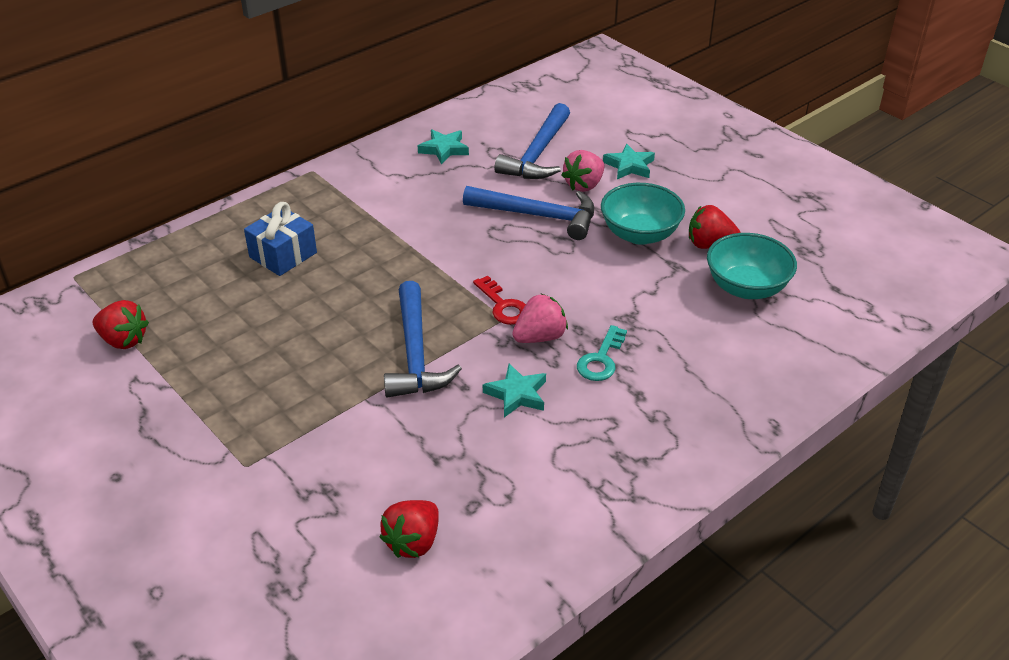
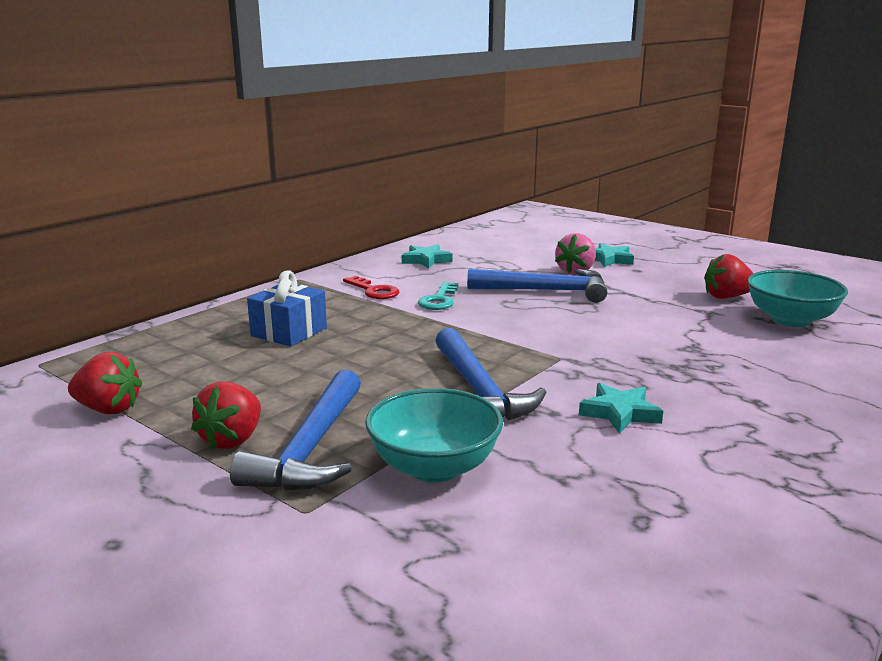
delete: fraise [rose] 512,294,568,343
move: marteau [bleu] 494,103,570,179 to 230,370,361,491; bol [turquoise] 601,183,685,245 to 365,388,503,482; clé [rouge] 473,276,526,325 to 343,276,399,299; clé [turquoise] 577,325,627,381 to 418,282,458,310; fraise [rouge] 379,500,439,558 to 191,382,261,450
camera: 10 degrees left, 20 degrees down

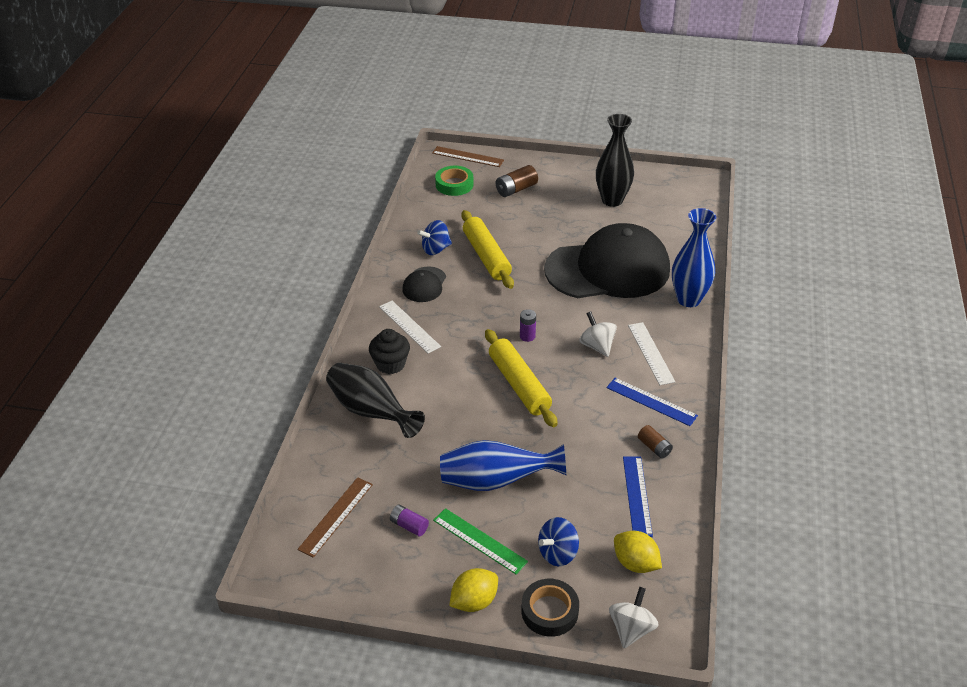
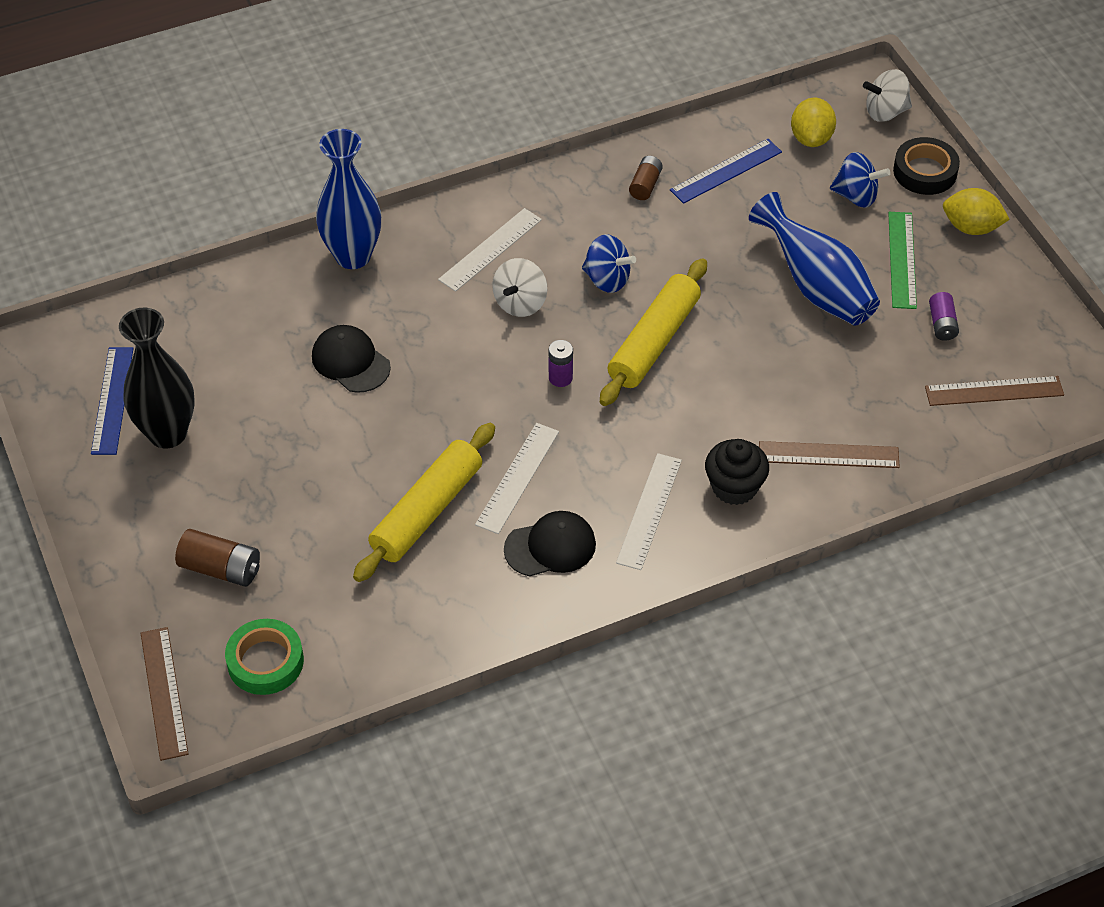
insert: règle [blanc] 475,423,559,534
move: toupie [bleu] 417,220,452,255 to 582,234,636,293; règle [bleu] 606,378,698,426 to 91,347,134,455
replace: vase [noir] 326,363,425,438 to règle [marron] 759,441,900,468
resize: casquette [noir] 544,223,670,298 = 312,325,391,393 x0.42
camera: 125 degrees left, 10 degrees up

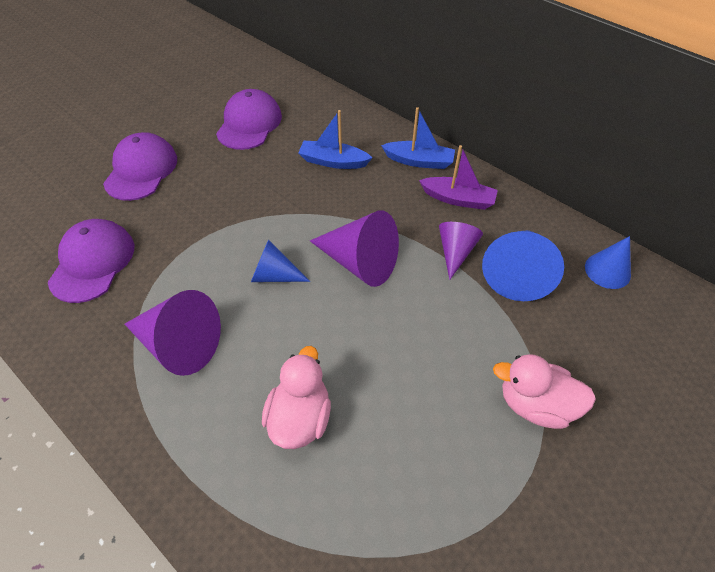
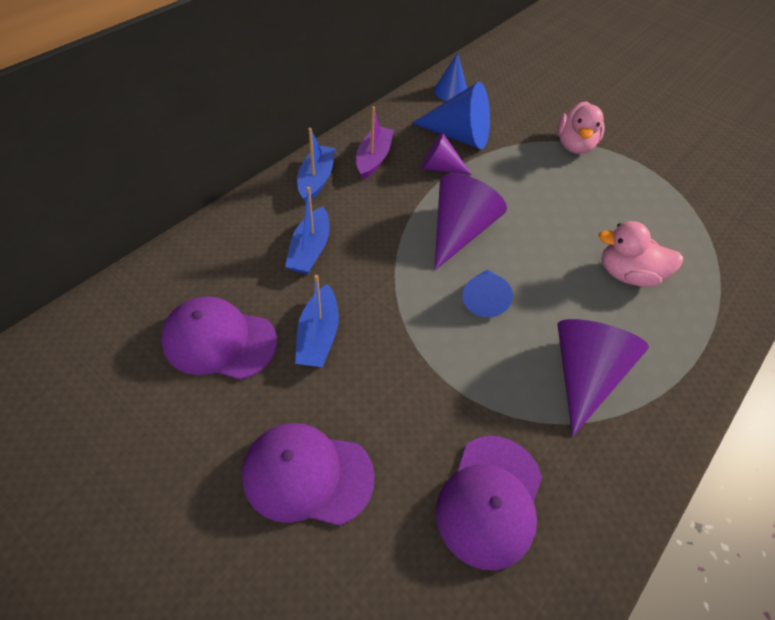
insert: bateau [bleu] 295,275,339,367
rotate: casquette [violet] 48,219,134,303 = 436,436,542,570 75 degrees counterclockwise
camera: 95 degrees left, 0 degrees up

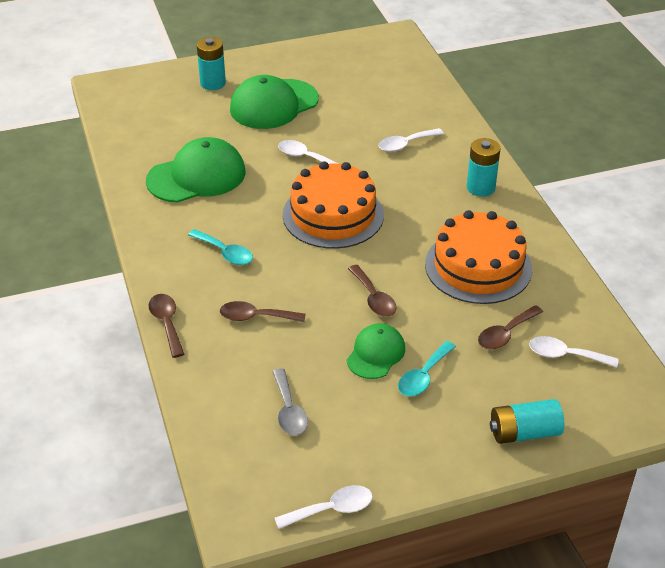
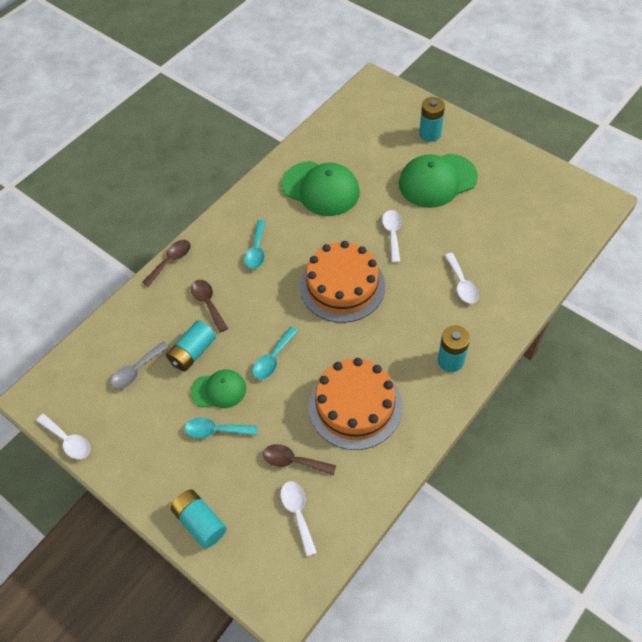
insert: pile [turquoise] 166,320,216,372
recolor: cuillère [marron] 348,265,397,317 to cuillère [turquoise] 252,327,298,379
rotate: casquette [vert] 230,75,319,129 = 399,153,478,208 45 degrees counterclockwise; cuillère [blanc] 379,128,444,152 = 444,253,479,304 135 degrees counterclockwise
camera: 60 degrees right, 15 degrees up

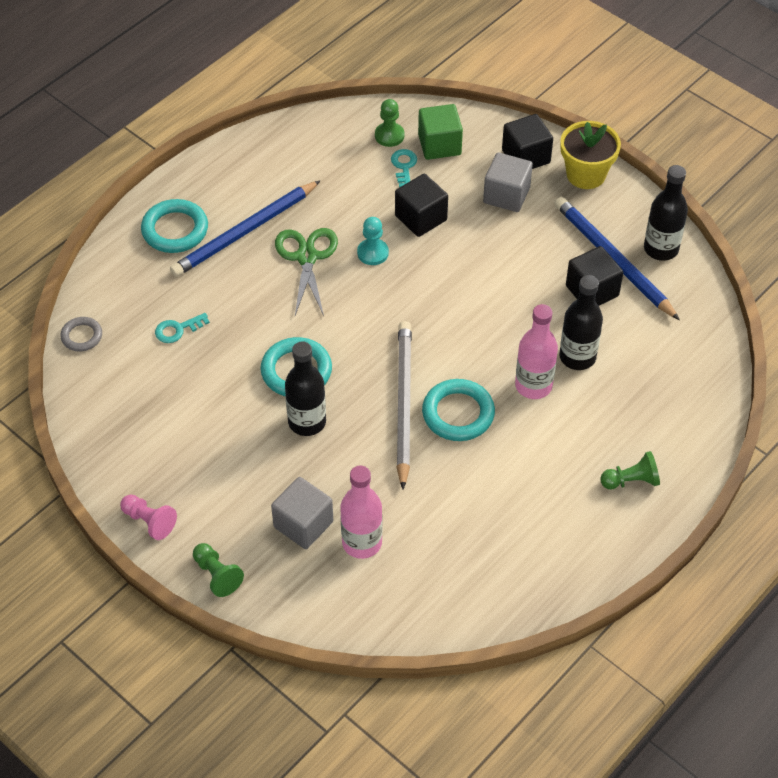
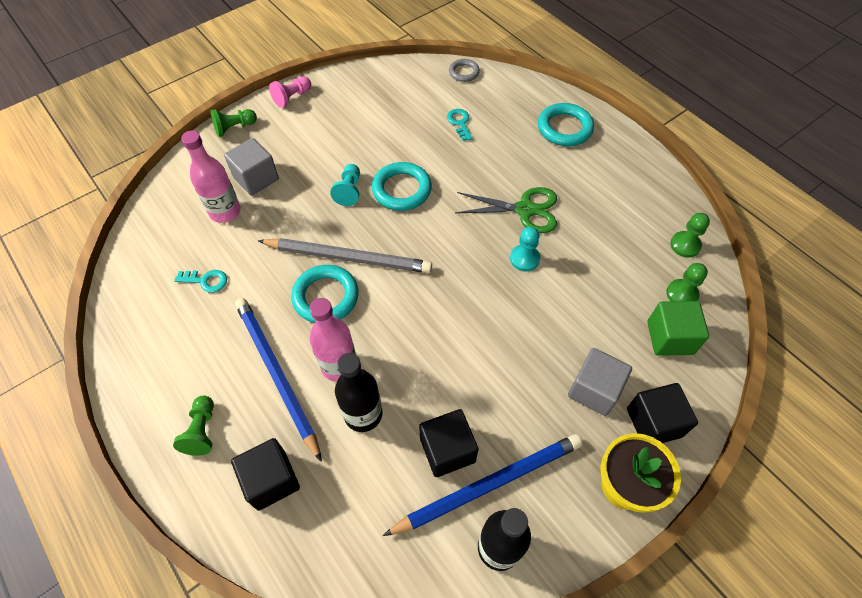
insert: pion [vert] 670,213,710,258
move: clé [turquoise] 391,149,417,188 to 174,270,227,293; cube [noir] 395,174,448,237 to 231,438,300,511; crayon [bleu] 170,180,321,277 to 235,298,322,462
replace: bouteille [noir] 285,341,326,436 to pion [turquoise] 330,164,360,206
camera: 100 degrees right, 5 degrees up

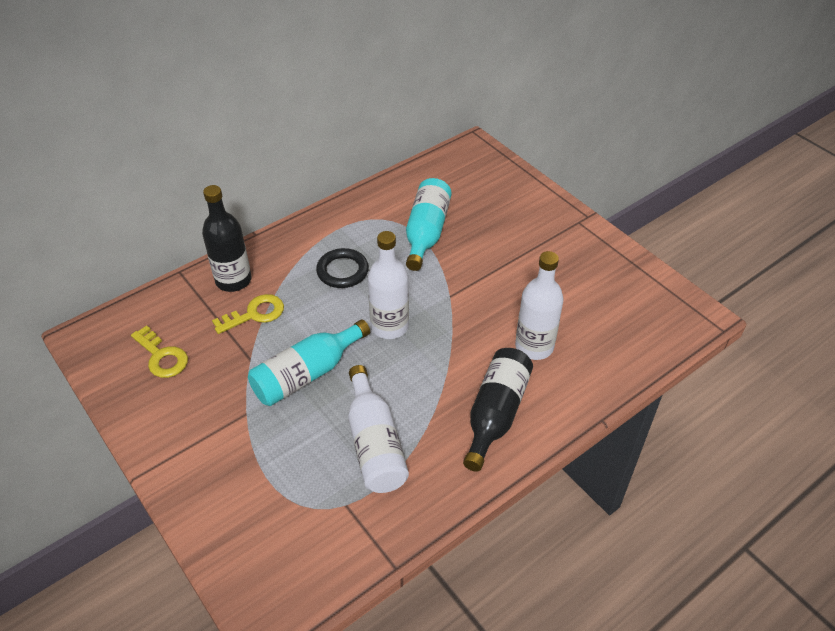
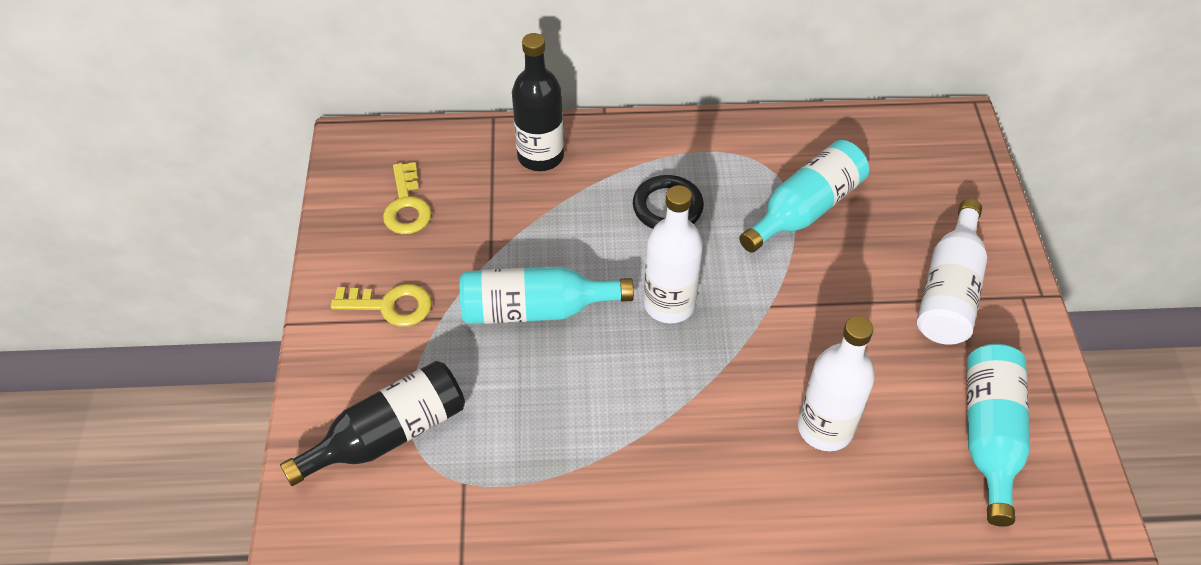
insert: bouteille [turquoise] 967,344,1030,527
move: clé [jaune] 212,294,284,334 to 331,284,432,327; bouteille [noir] 463,348,533,472 to 280,361,465,486; bouteille [blanc] 348,365,409,493 to 917,199,987,345
camera: 35 degrees right, 5 degrees up

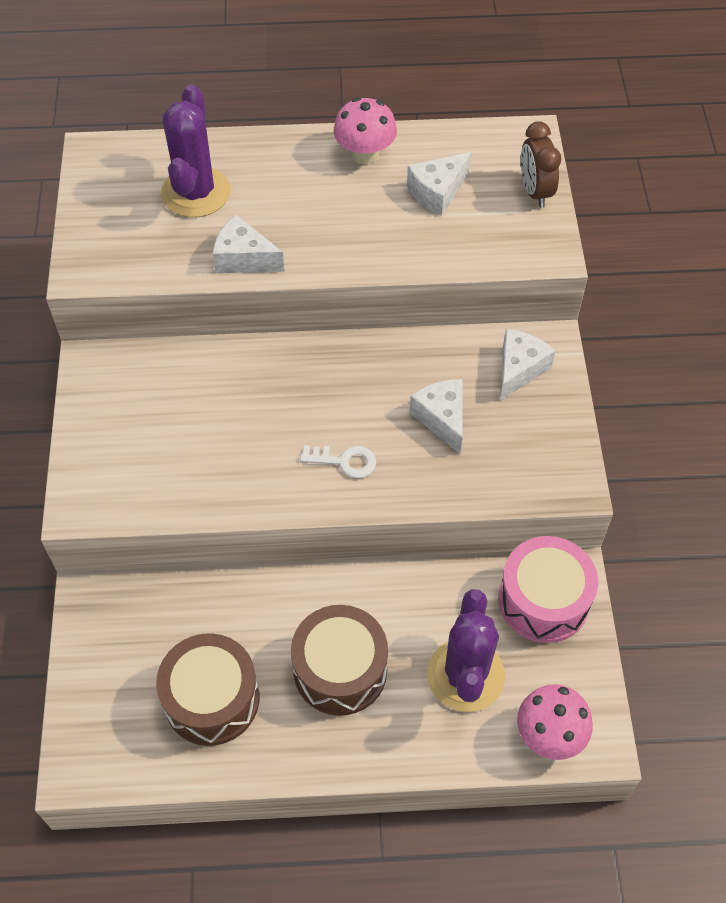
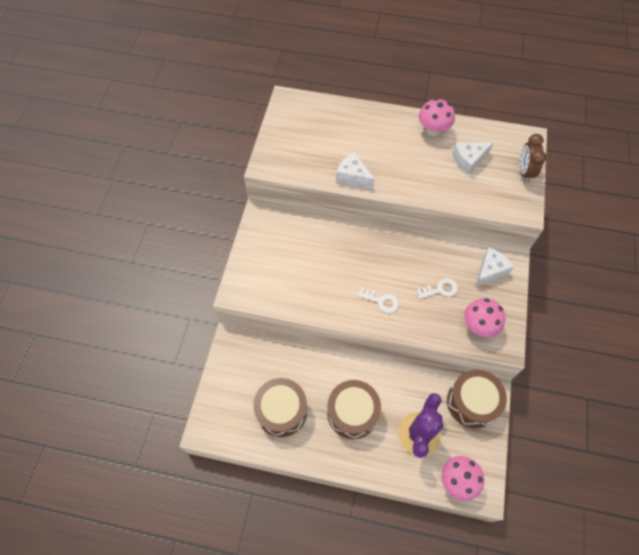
delete: cactus [violet] 161,85,230,218
insert: champignon [rose] 464,298,505,337
replace: fromage [blanc] 409,379,462,454 to clé [blanc] 417,278,458,299
recolor: tambour [rose] 499,536,598,643 to tambour [marron] 447,370,507,428
camera: 15 degrees right, 5 degrees up

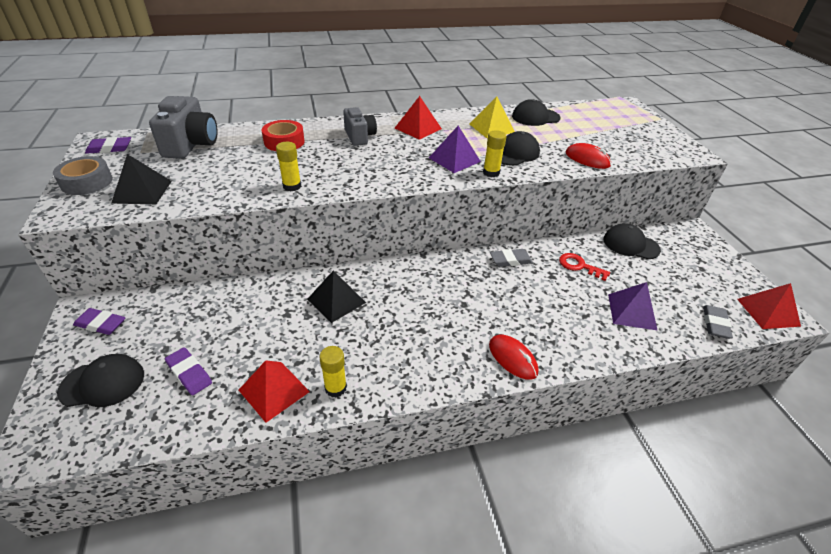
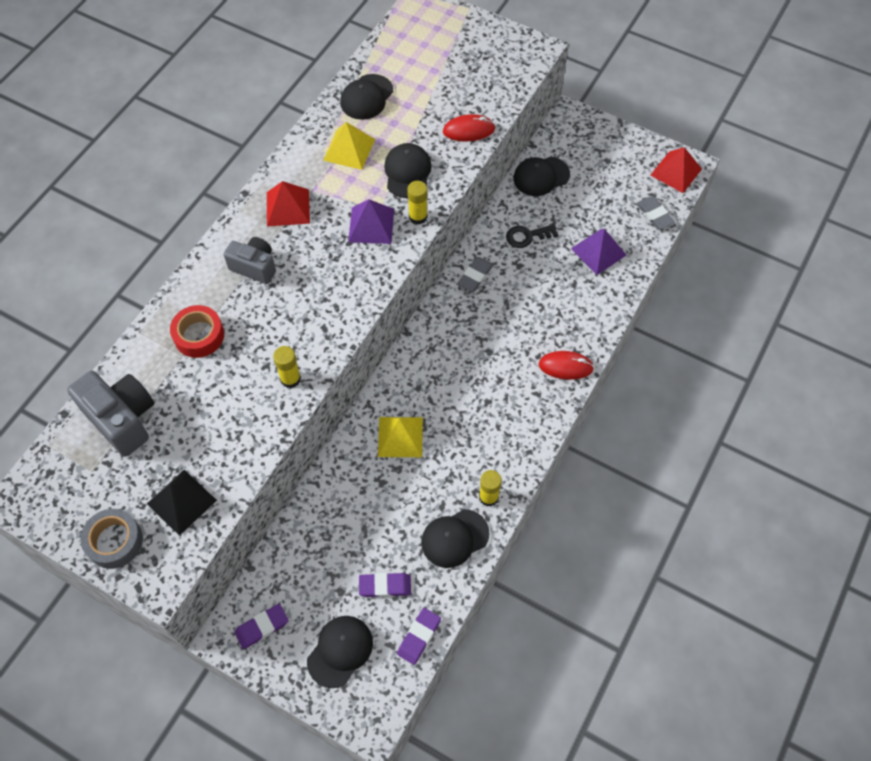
move: gomme [violet] 85,137,131,154 to 397,608,441,665
replace: pyramide [rouge] 239,360,310,423 to casquette [noir] 421,509,490,568
recolor: clé [rouge] 559,253,610,281 to clé [noir] 506,224,558,248; pyramide [noir] 307,270,366,323 to pyramide [jaune] 378,417,423,457
camera: 45 degrees left, 20 degrees up

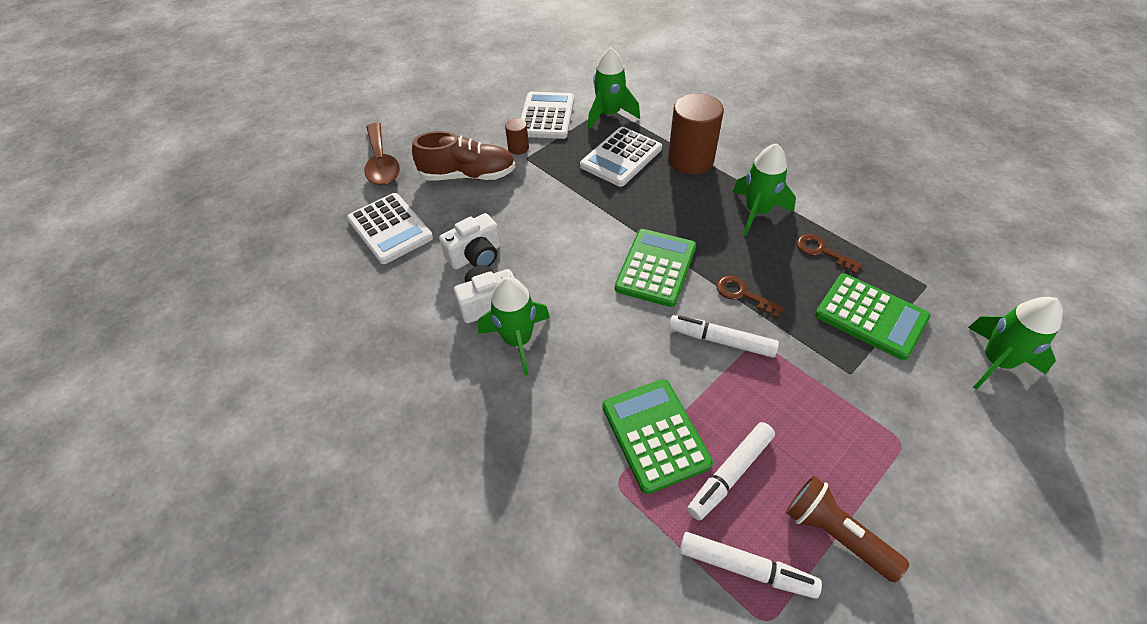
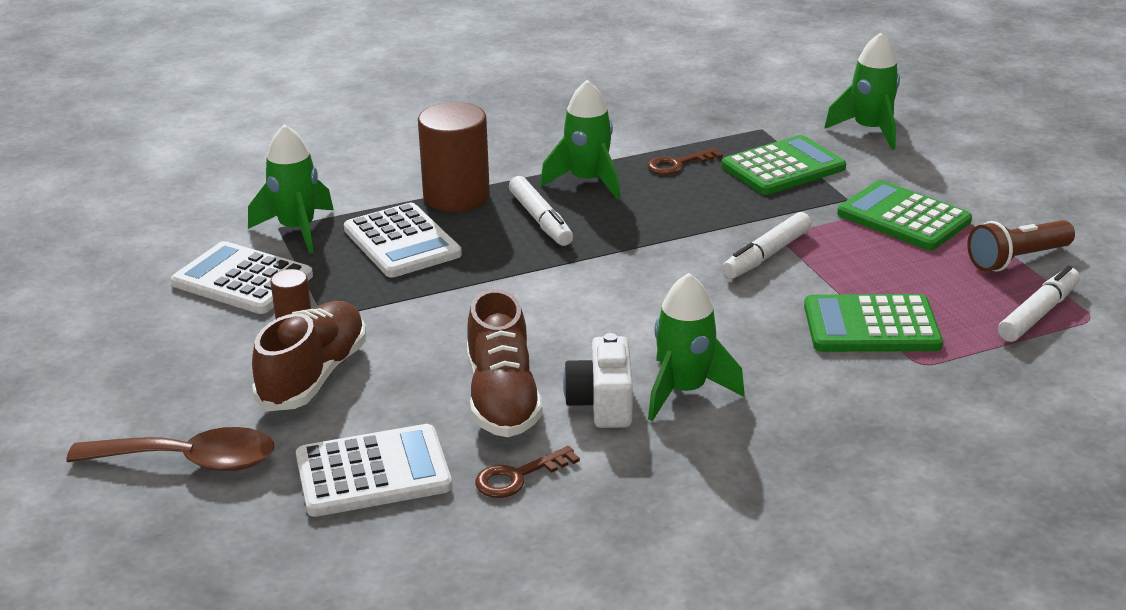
move: calculatrice [vert] 615,229,696,307 to 837,180,972,250; clé [marron] 716,275,784,318 to 475,446,580,498; feutre [blanc] 687,422,775,520 to 509,176,573,246
replace: appareil photo [blanc] 439,213,501,269 to chaussure [marron] 467,289,543,437
camera: 70 degrees left, 20 degrees down

